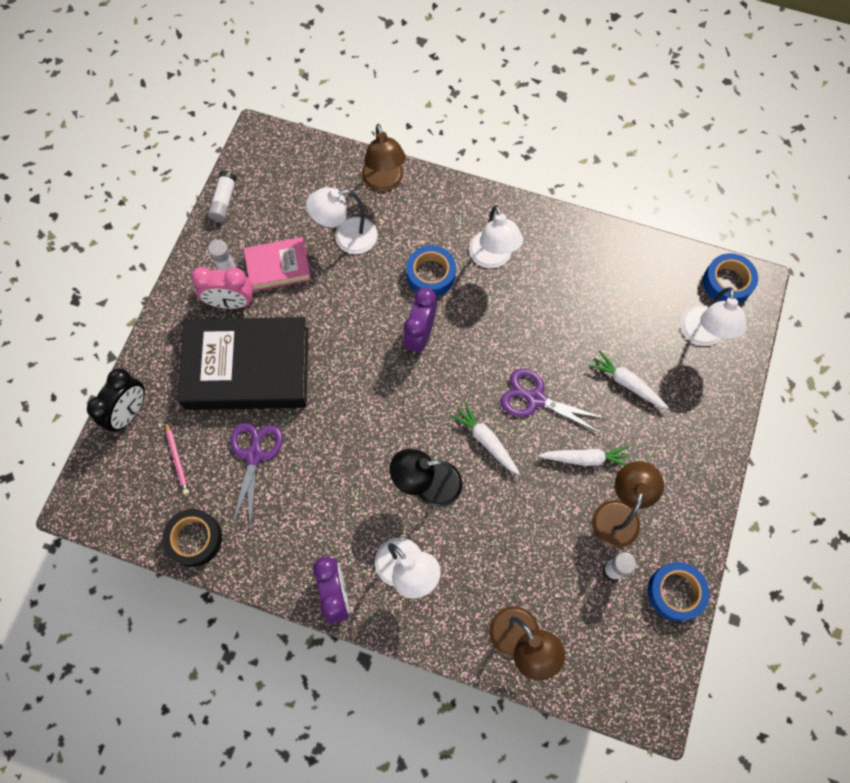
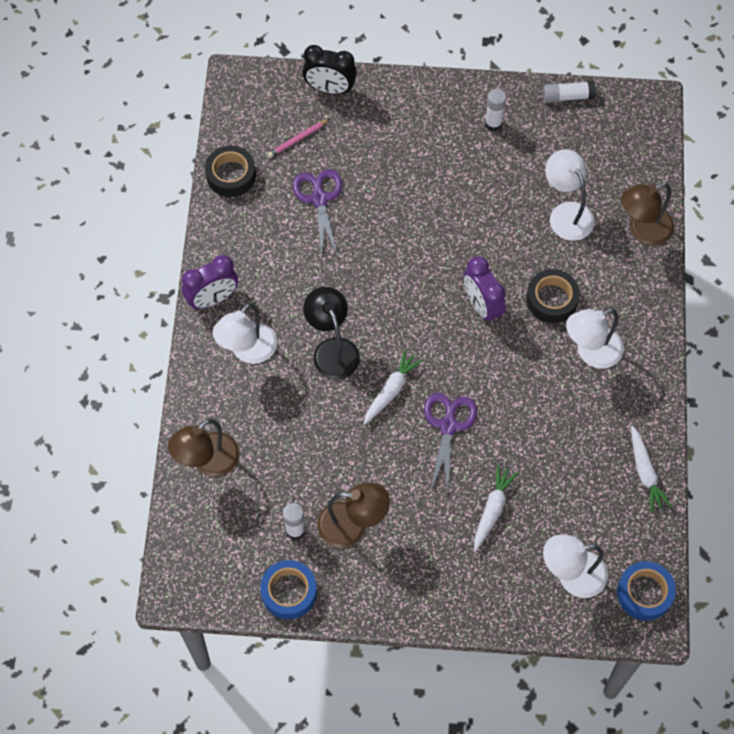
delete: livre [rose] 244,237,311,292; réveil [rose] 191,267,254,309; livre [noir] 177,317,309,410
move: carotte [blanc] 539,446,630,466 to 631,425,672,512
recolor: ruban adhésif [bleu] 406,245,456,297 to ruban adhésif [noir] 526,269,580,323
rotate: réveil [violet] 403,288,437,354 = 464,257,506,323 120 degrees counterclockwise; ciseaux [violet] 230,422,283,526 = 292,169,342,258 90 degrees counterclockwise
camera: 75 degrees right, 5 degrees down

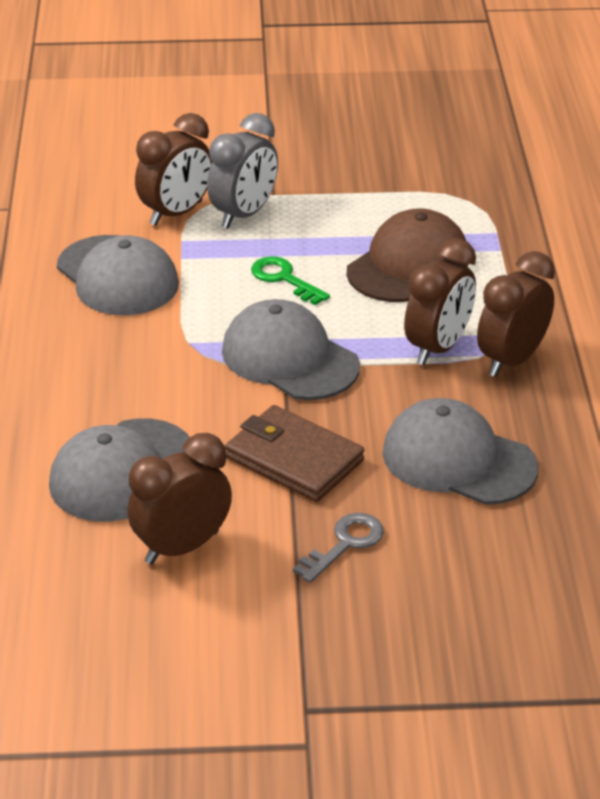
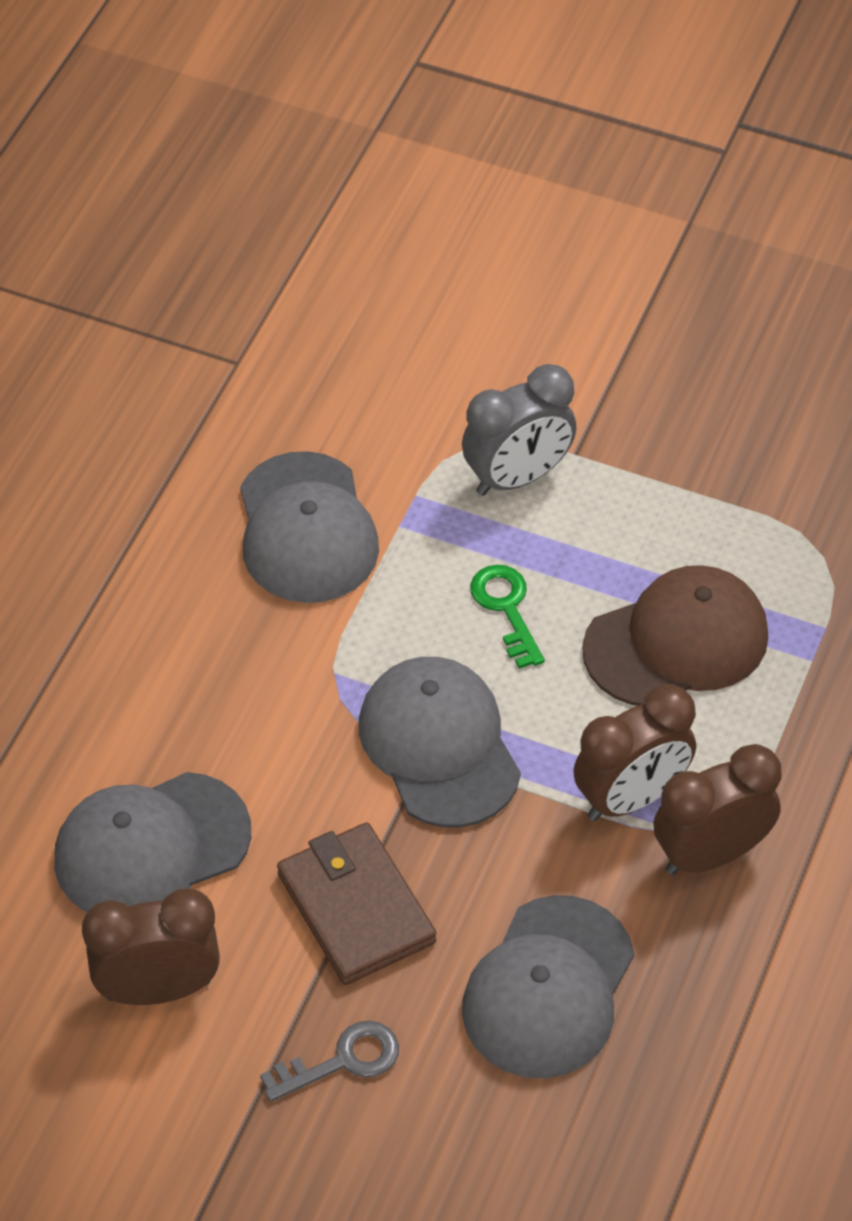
delete: réveil [marron] 135,113,212,226
rotate: casquette [gris] 382,398,538,505 = 462,895,634,1078 120 degrees counterclockwise
camera: 25 degrees right, 15 degrees up

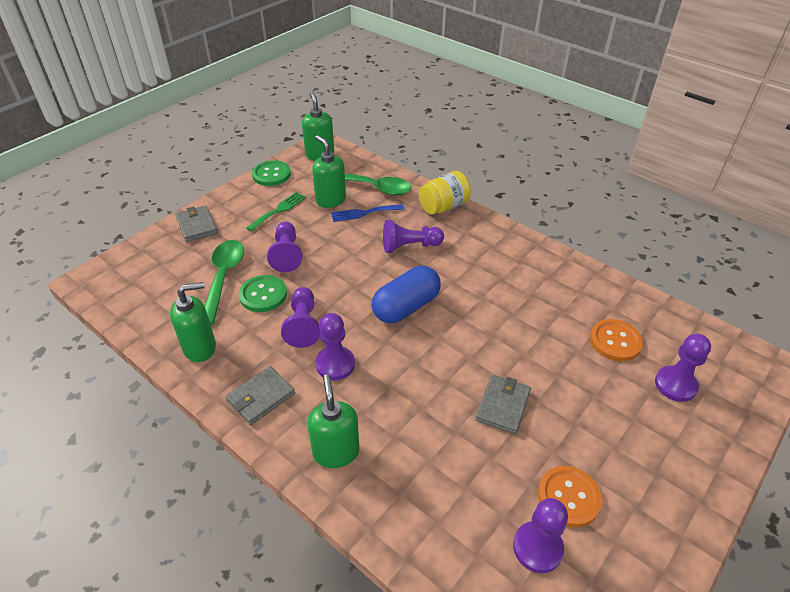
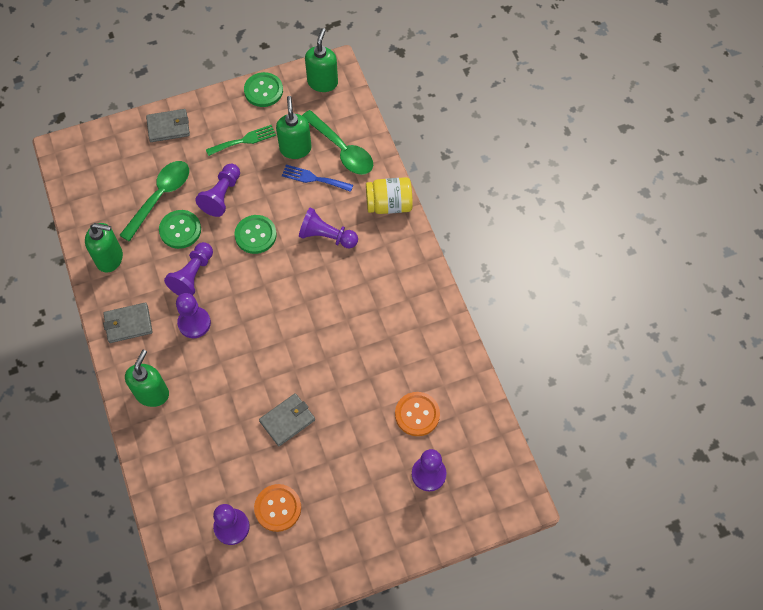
delete: gélule [bleu] 372,266,441,324
insert: bouton [vert] 234,215,277,254
rotate: portefeuille [gris] 176,205,218,242 = 146,109,190,142 75 degrees clockwise
camera: 30 degrees right, 20 degrees up

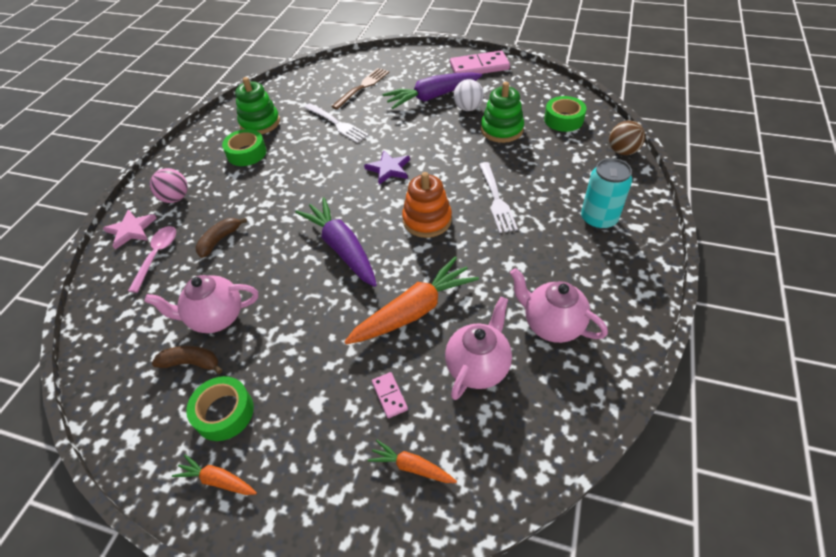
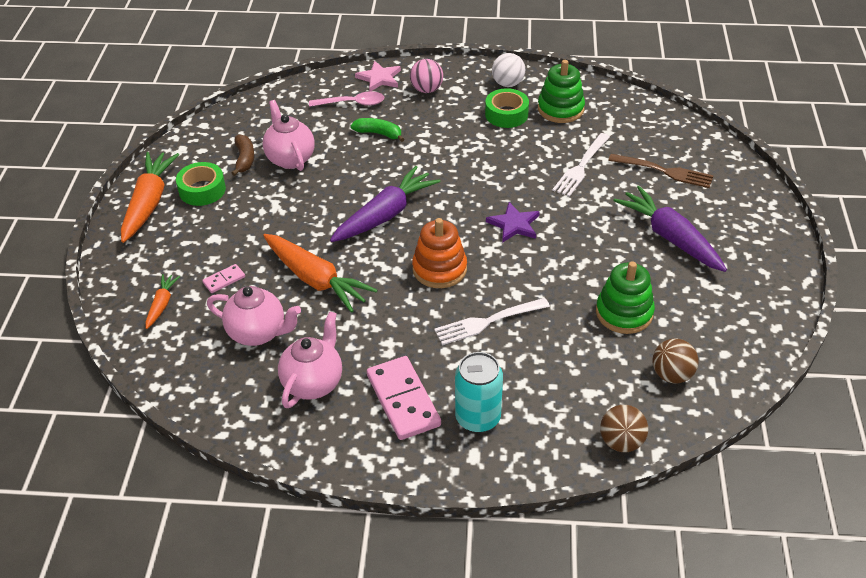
move: domino [rose] 450,51,510,74 to 367,356,441,440; balle [blanc] 454,79,484,111 to 492,53,525,87
replace: ruban adhésif [vert] 544,96,586,132 to balle [marron] 653,338,699,383
recolor: banane [marron] 195,218,247,258 to banane [vert] 351,118,404,142
resize: carotte [orange] 172,454,257,495 = 121,152,179,243 x1.99
camera: 75 degrees right, 5 degrees down

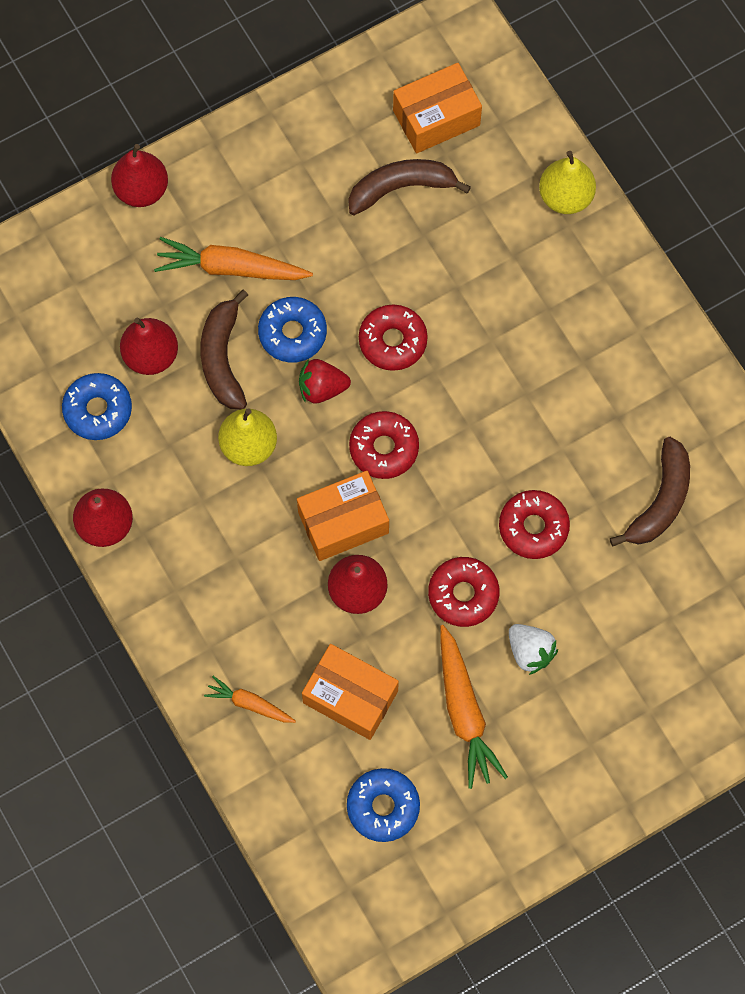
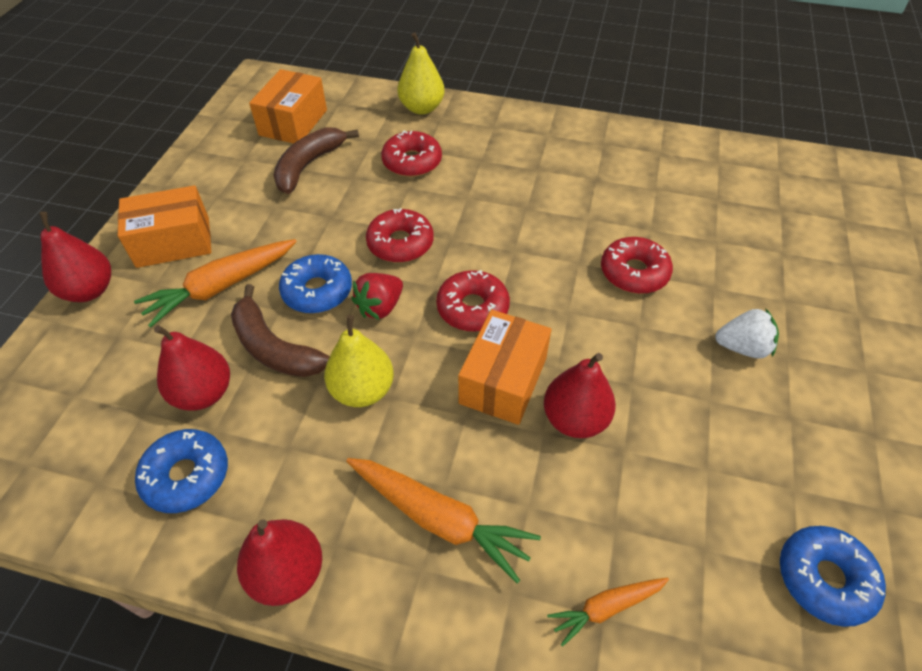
delete: banane [marron] 610,437,690,546
move: beignet [rouge] 428,557,499,627 to 381,130,442,177; carotte [orange] 440,625,508,789 to 346,458,541,583; boîte [orange] 302,644,399,740 to 118,185,212,268
camera: 45 degrees left, 20 degrees down

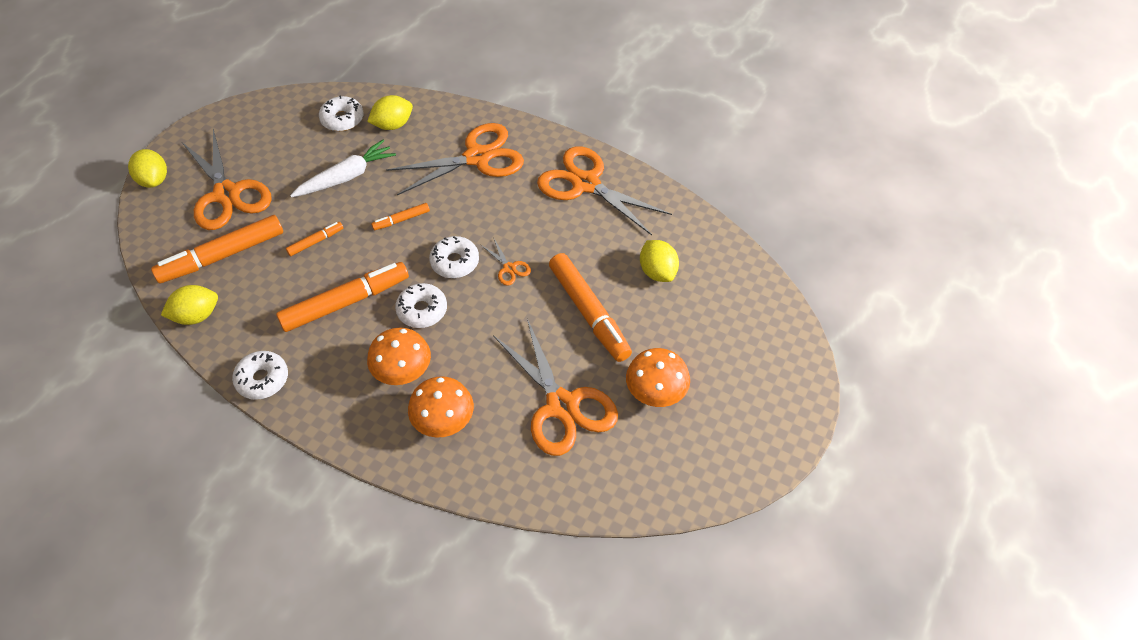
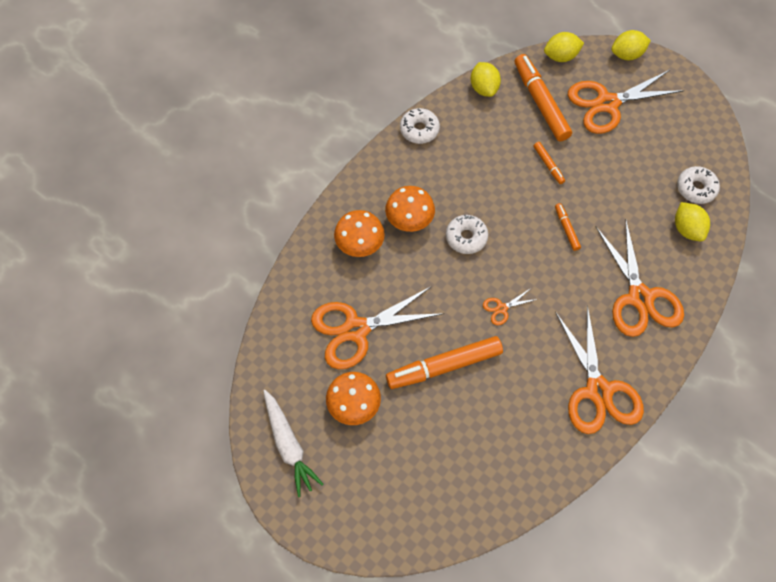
delete: beignet [blanc] 429,236,479,278; feutre [orange] 276,262,409,332
move: carotte [blanc] 290,140,396,197 to 263,390,323,497; citron [jaune] 640,240,679,282 to 544,32,584,62
rotate: ciseaux [orange] 537,146,672,235 = 555,305,644,434 120 degrees clockwise
camera: 100 degrees right, 10 degrees up

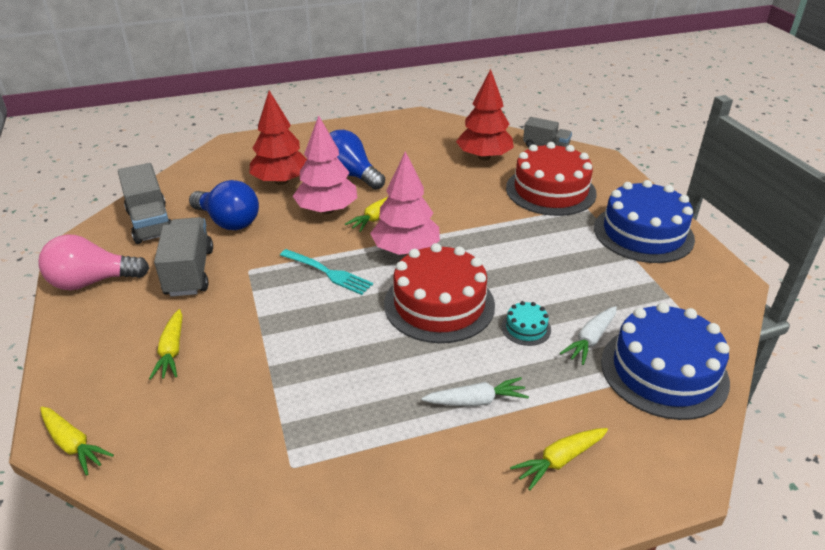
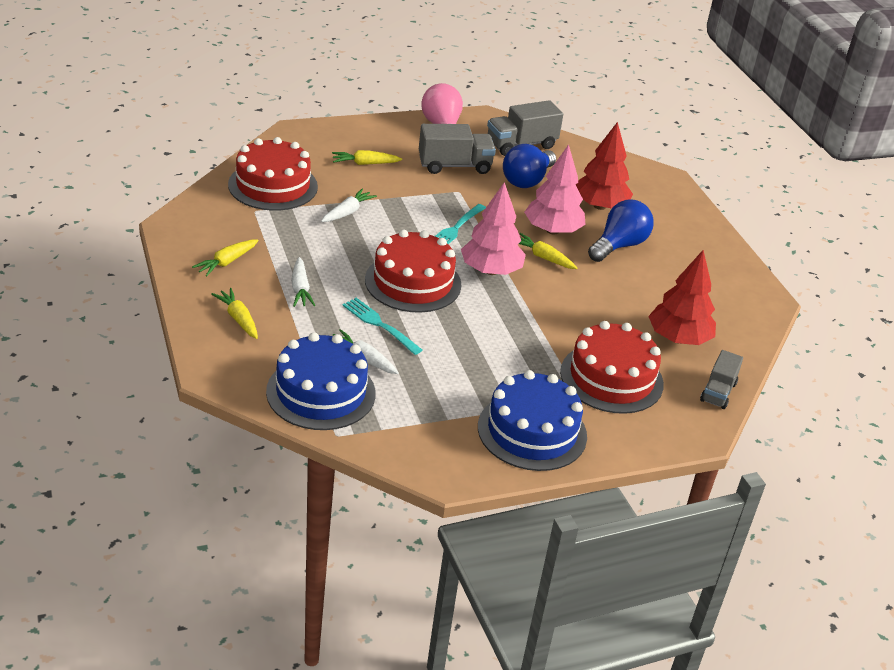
insert: gâteau [rouge] 228,137,318,211; carotte [blanc] 321,189,377,222
move: carotte [jaune] 40,406,114,475 to 192,239,258,277
replace: gâteau [turquoise] 502,301,551,346 to fourchette [turquoise] 342,298,422,355
camera: 85 degrees right, 0 degrees up

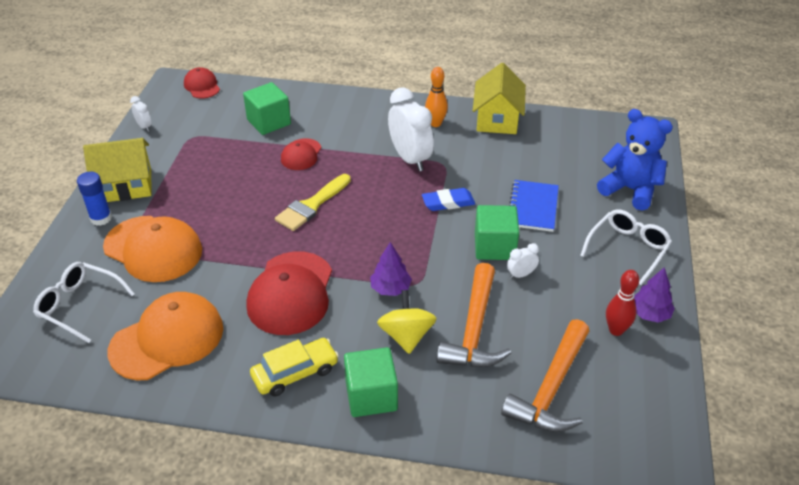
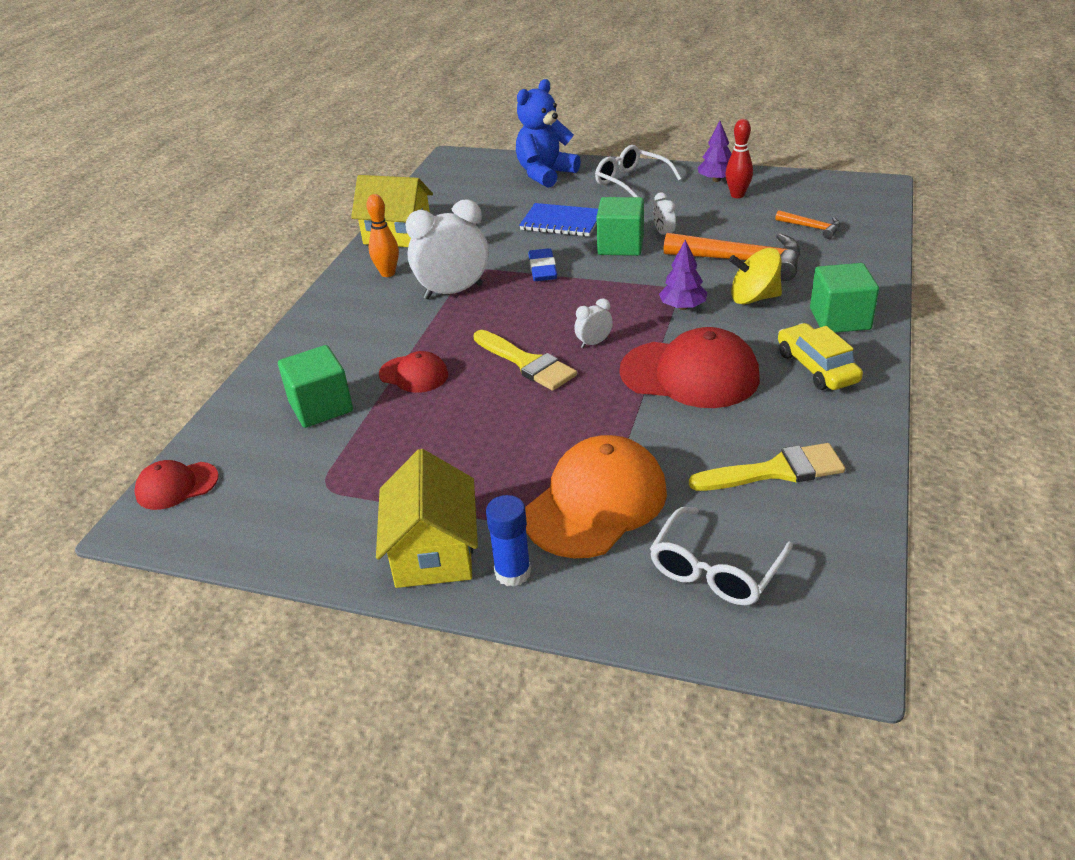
move: réveil [blanc] 130,96,152,131 to 574,298,613,348
replace: casquette [orange] 108,292,223,380 to pinceau [jaune] 689,443,845,491
resize: marteau [orange] 501,319,589,432 = 775,210,840,239 x0.50
camera: 80 degrees left, 5 degrees down

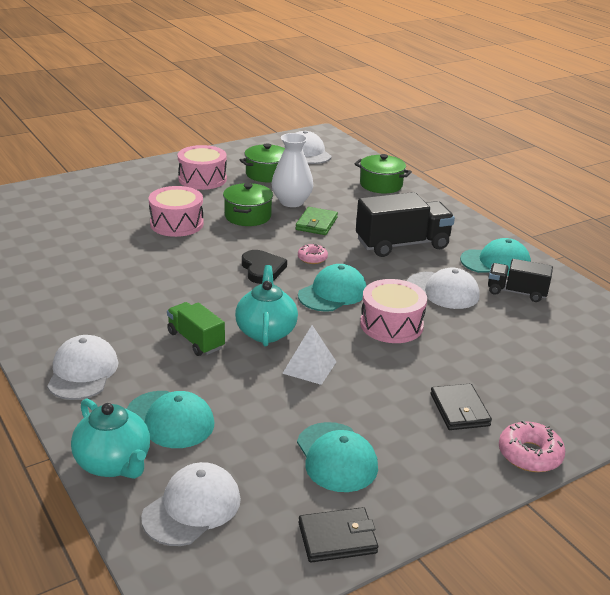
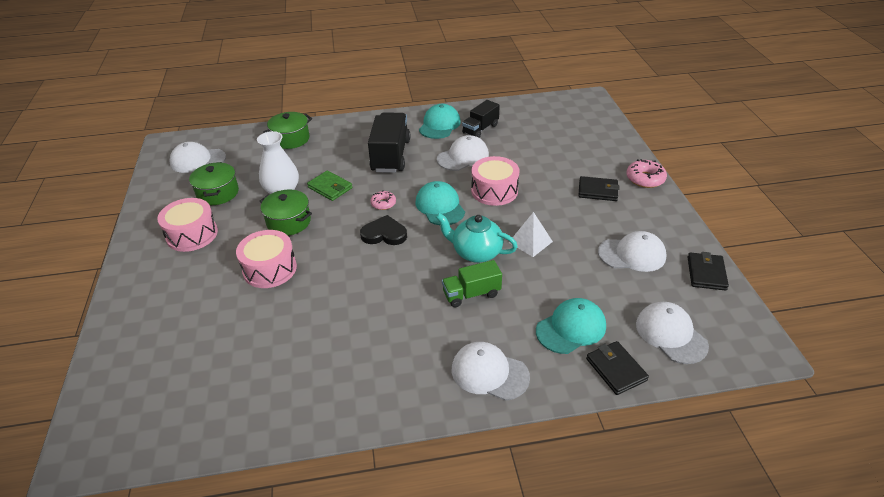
replace: théière [turquoise] 71,398,150,479 to portefeuille [noir] 586,341,649,395
recolor: casquette [turquoise] 297,422,378,492 to casquette [blanc] 598,231,667,272
camera: 65 degrees left, 10 degrees up

